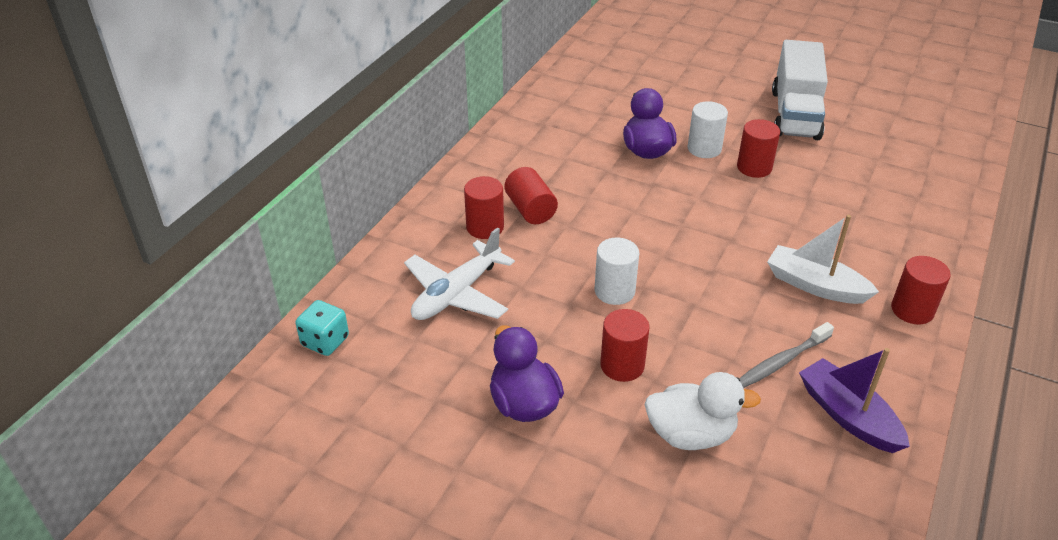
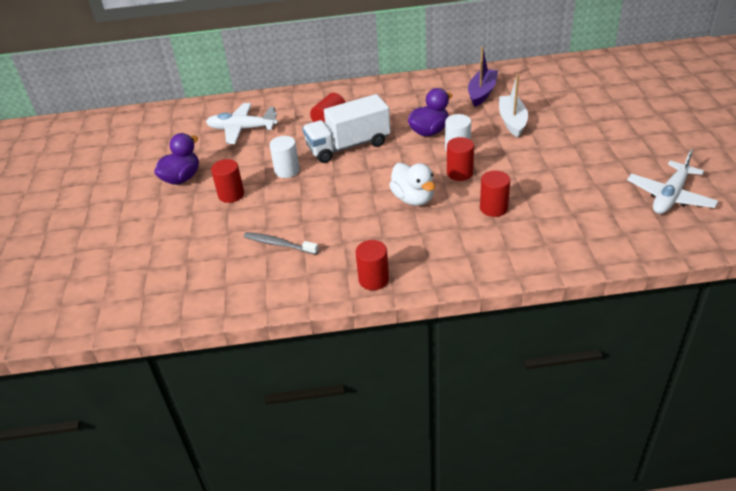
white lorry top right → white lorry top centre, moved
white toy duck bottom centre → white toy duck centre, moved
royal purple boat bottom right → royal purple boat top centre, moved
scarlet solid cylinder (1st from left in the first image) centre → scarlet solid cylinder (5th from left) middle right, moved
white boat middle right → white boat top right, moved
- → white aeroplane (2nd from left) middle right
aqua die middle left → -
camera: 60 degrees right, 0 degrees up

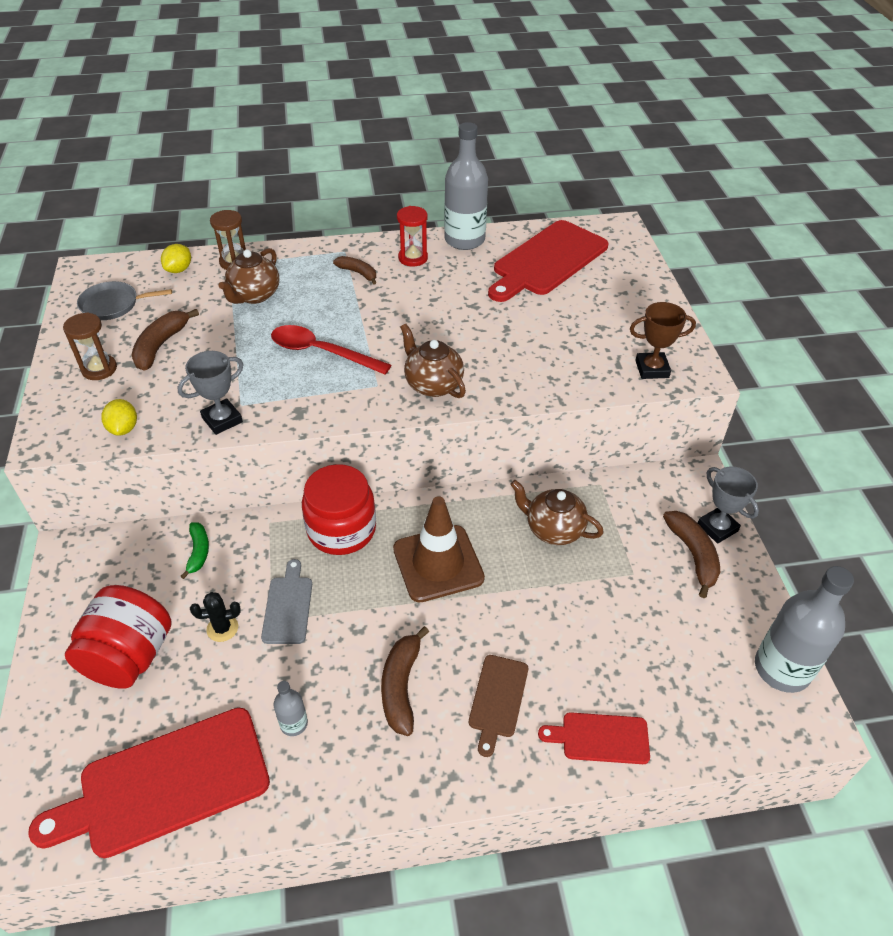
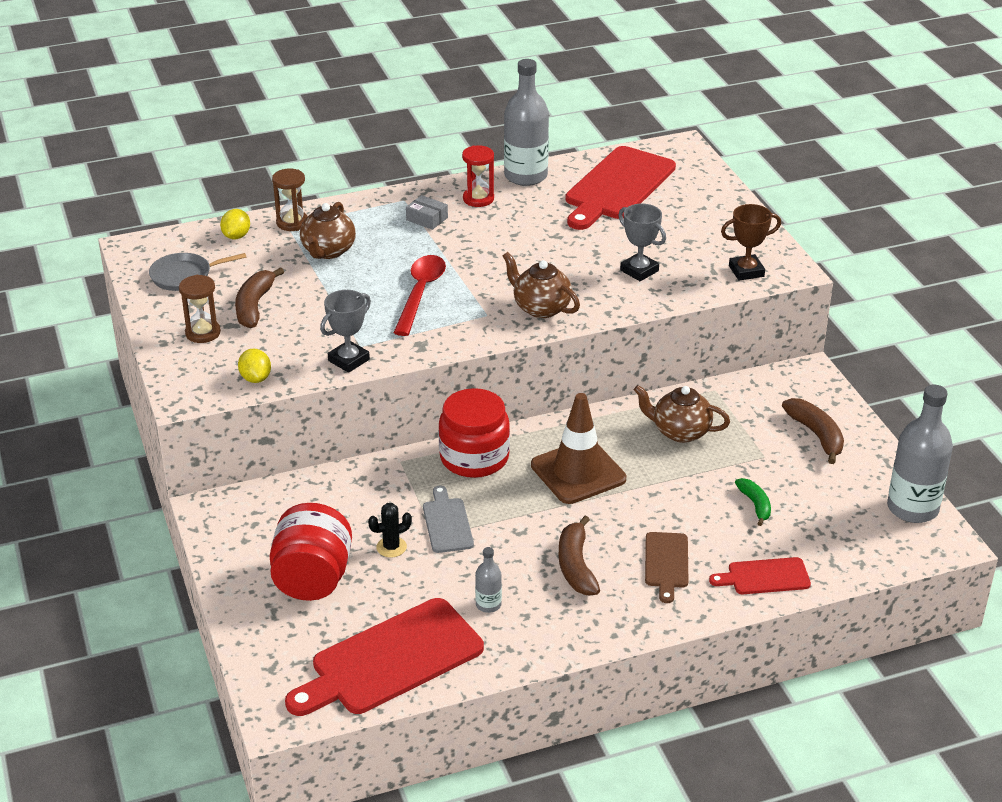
scarlet spoon centre, 90 degrees clockwise
russet banana (2nd from left) top centre → grey box top centre
grey award cup (2nd from left) middle right → grey award cup (2nd from left) top centre, moved
leaf-green banana middle left → leaf-green banana middle right, moved
camera: 10 degrees left, 10 degrees down

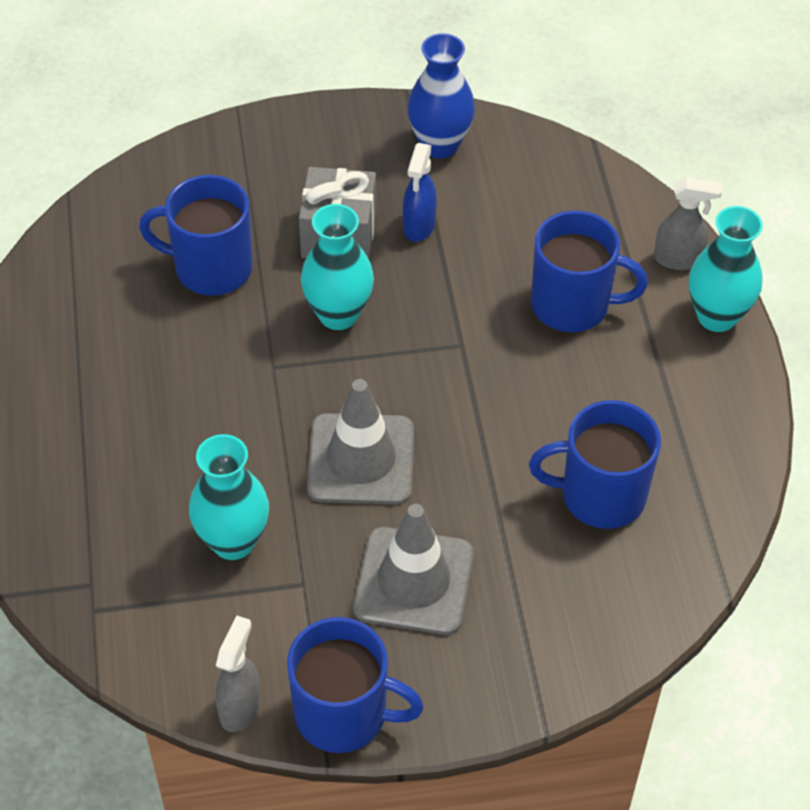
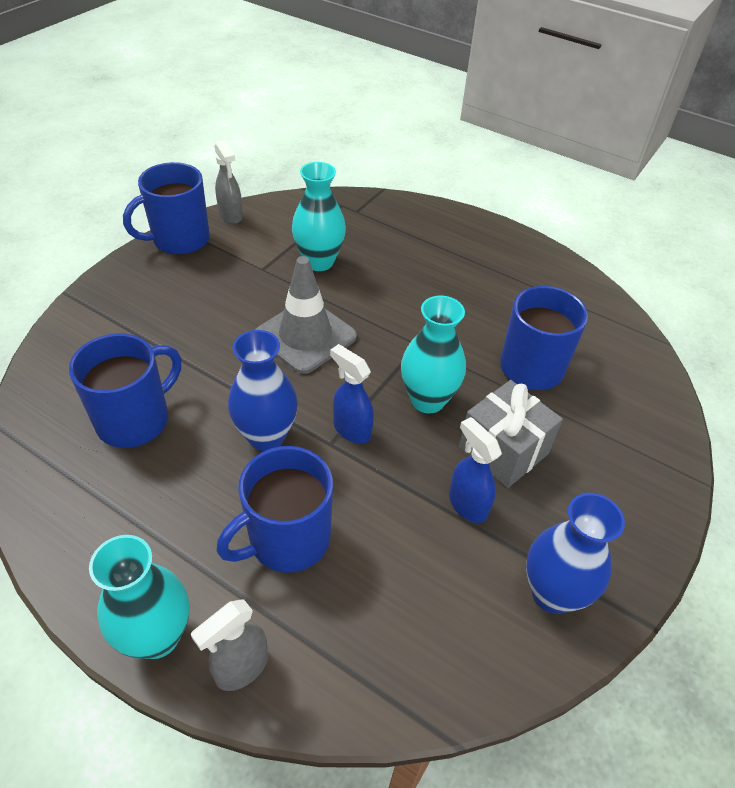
- → blue flower vase (1st from left) centre
- → blue sprayer (1st from left) centre
grey traffic cone (2nd from left) bottom centre → -
camera: 130 degrees right, 5 degrees down

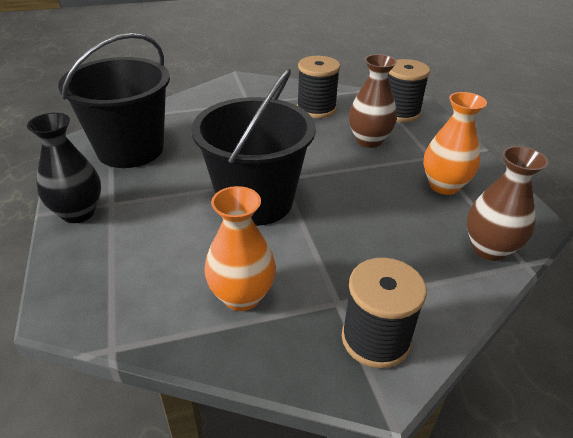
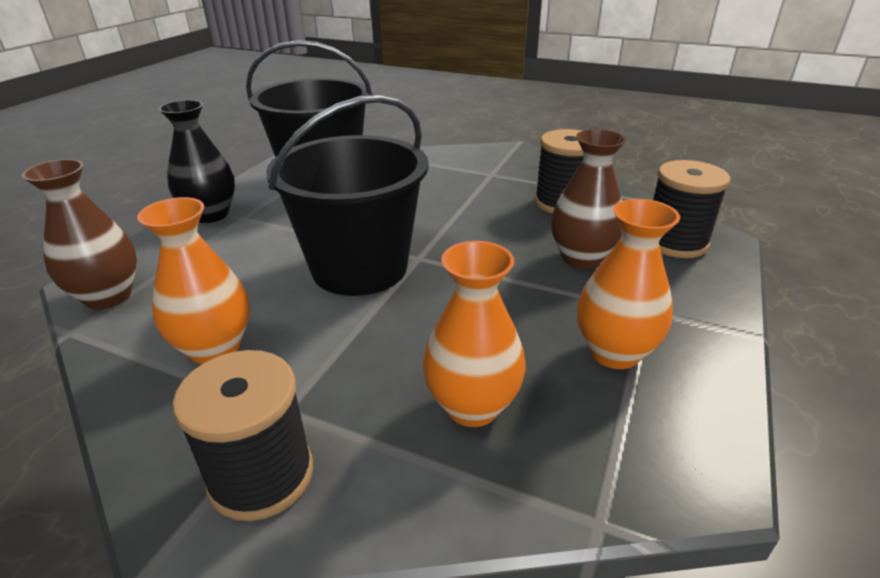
russet flower vase (2nd from left in the first image) middle right → russet flower vase (1st from left) middle left, moved
- → orange-coloured flower vase (2nd from left) centre
camera: 40 degrees right, 5 degrees down

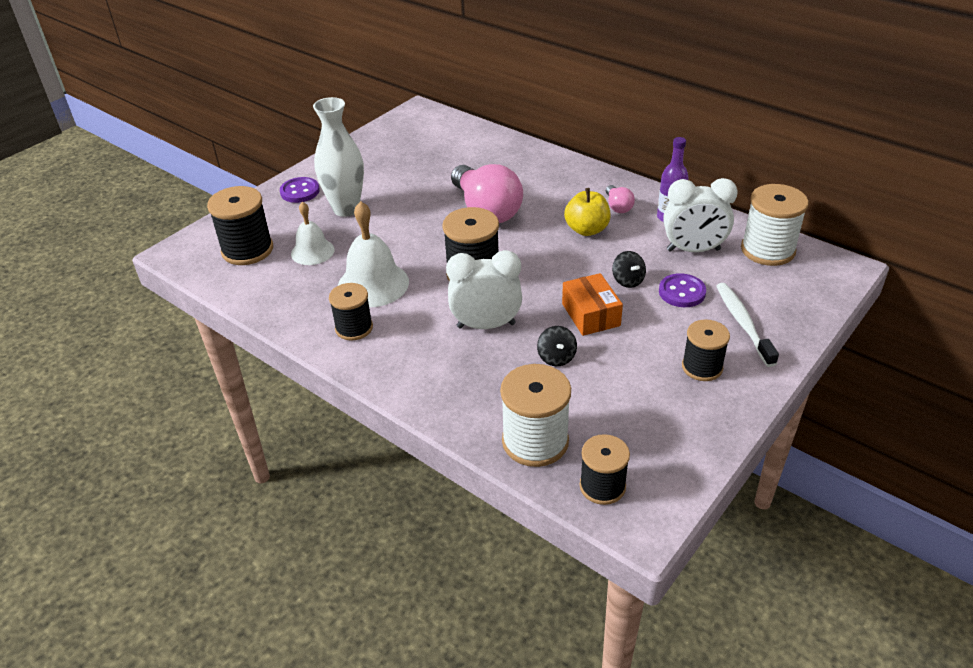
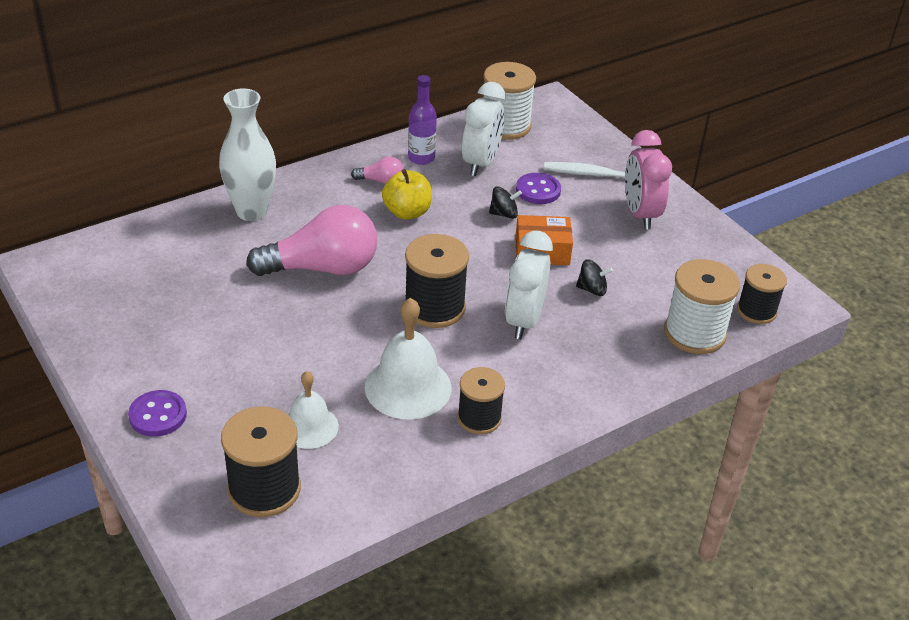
white flower vase top centre → white flower vase top left, moved
ebony bobbin (5th from left) middle right → rose-pink bedside clock top right
camera: 75 degrees left, 0 degrees up

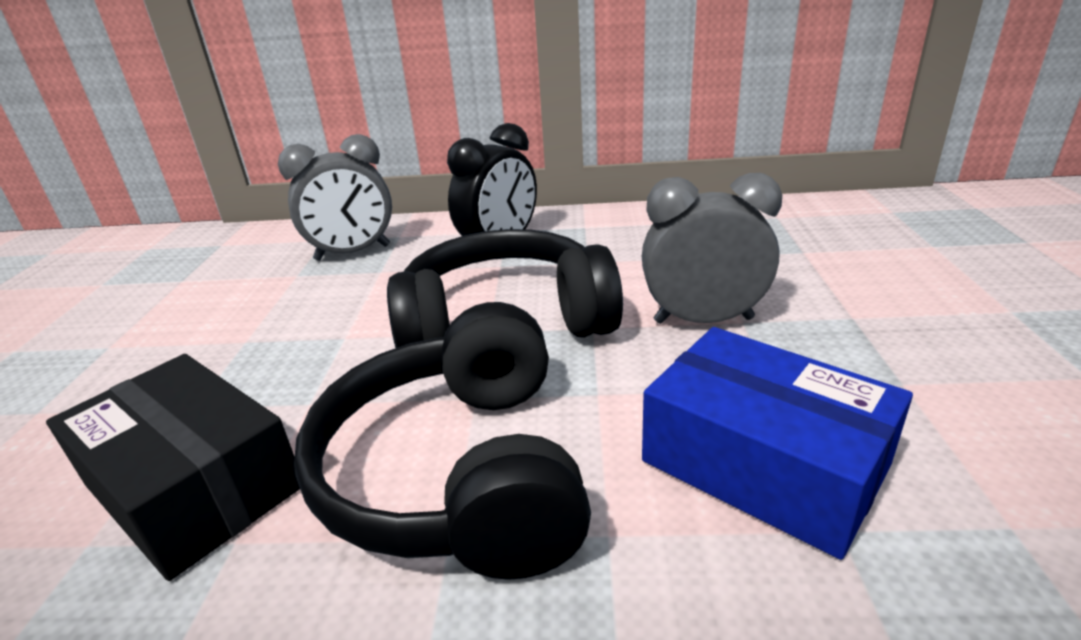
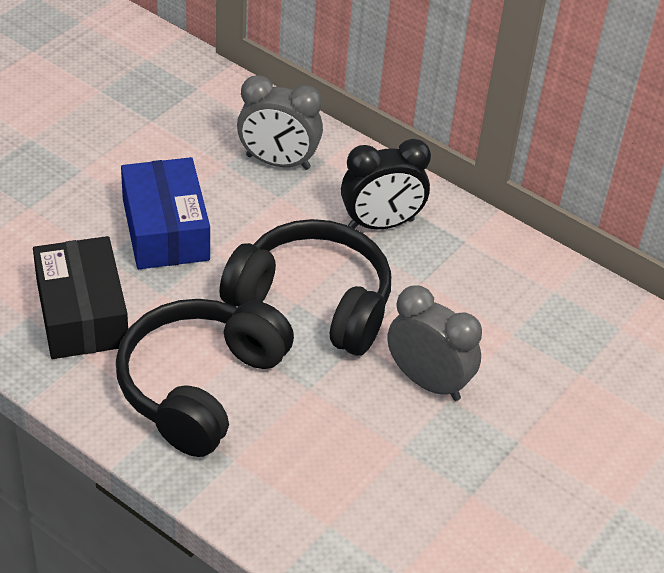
blue box bottom right → blue box middle left, moved
camera: 30 degrees right, 15 degrees up

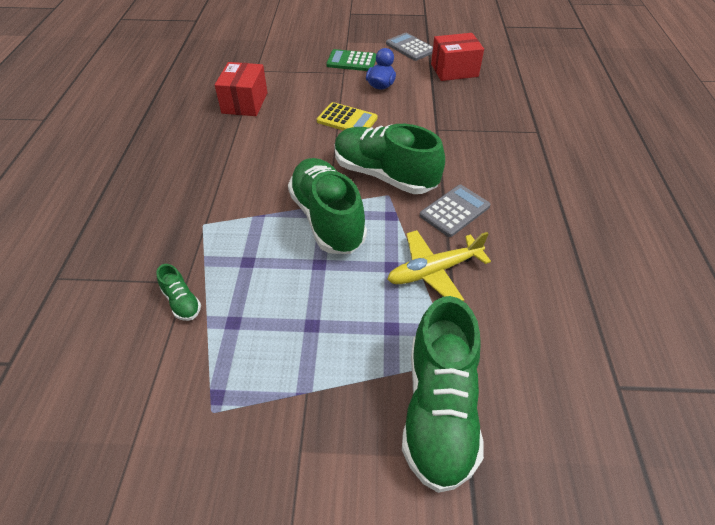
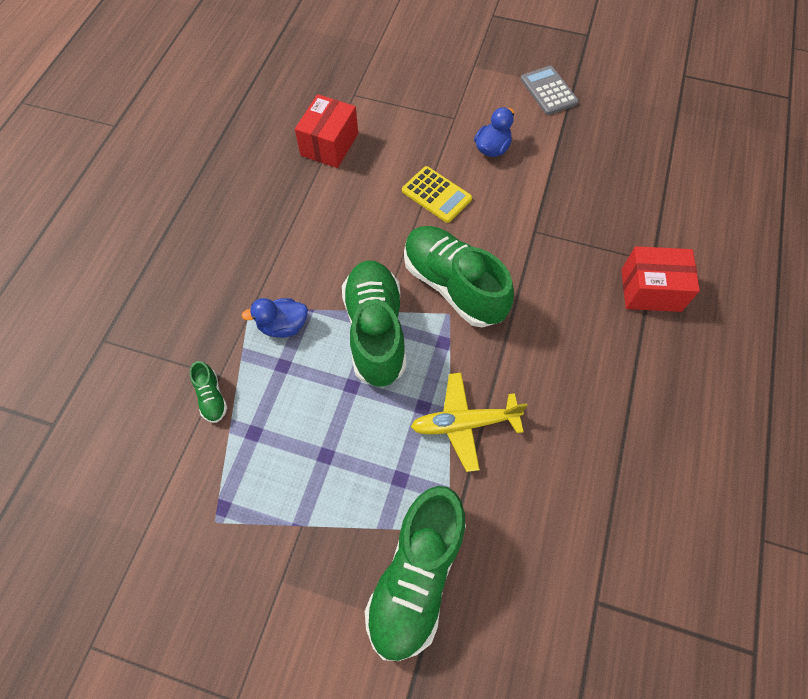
- → blue toy duck (1st from left) centre
scarlet box (2nd from left) top centre → scarlet box (2nd from left) middle right, moved
leaf-green pocket calculator top centre → -
grey pocket calculator (2nd from left) centre → -
camera: 15 degrees right, 15 degrees up

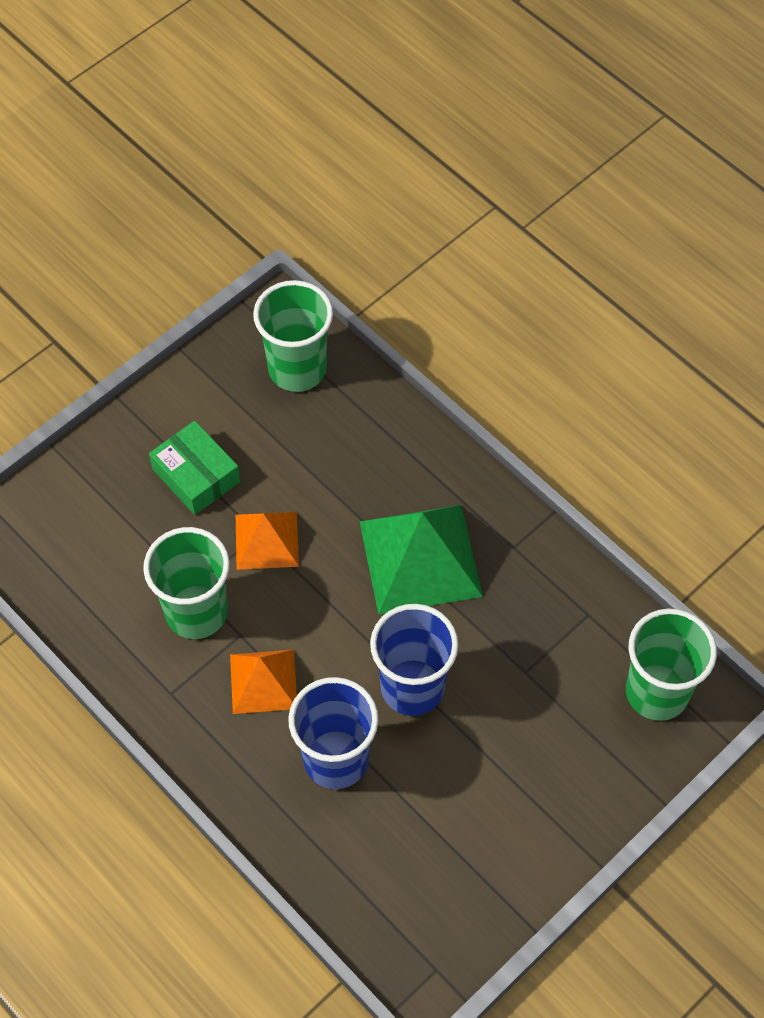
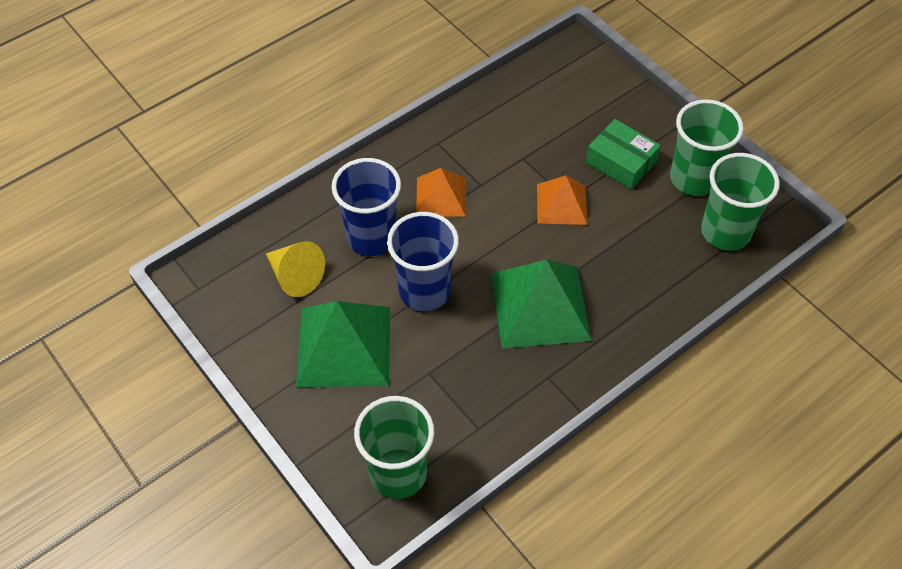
- → golden cone shape middle left
- → leaf-green solid pyramid (1st from left) centre
leaf-green box middle left → leaf-green box top right, 75 degrees clockwise
leaf-green cup (1st from left in the first image) middle left → leaf-green cup (2nd from left) top right, moved
camera: 95 degrees right, 5 degrees down

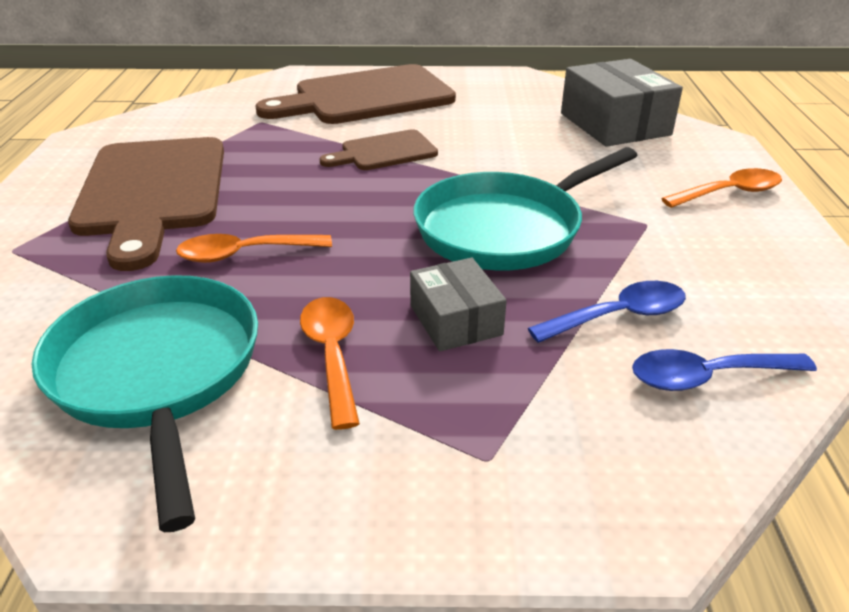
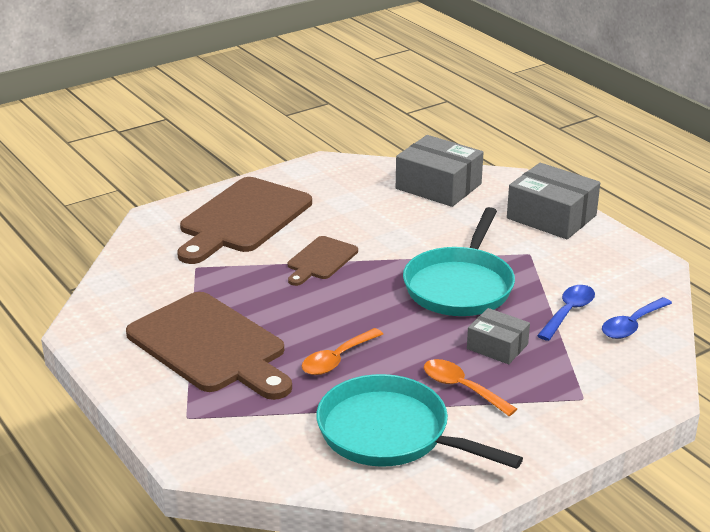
orange-coloured spoon (3rd from left) top right → grey box (3rd from left) middle right
camera: 35 degrees left, 5 degrees down

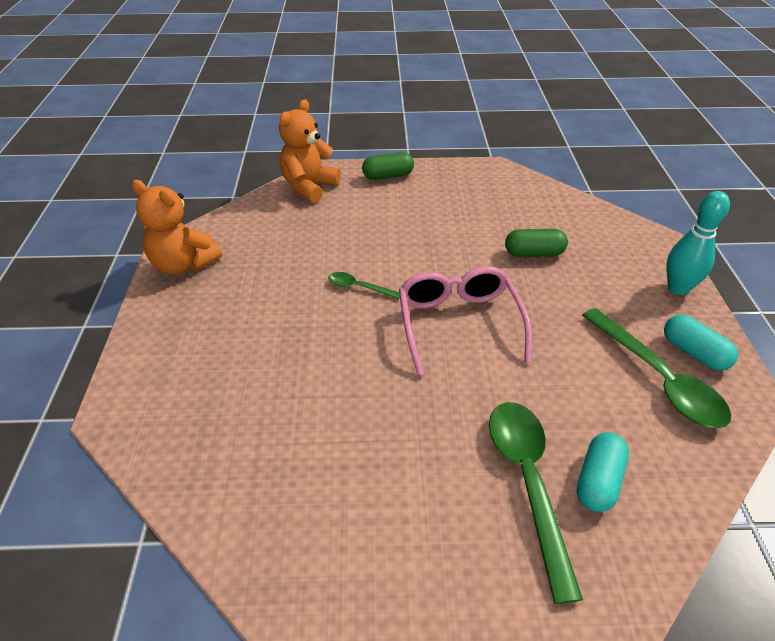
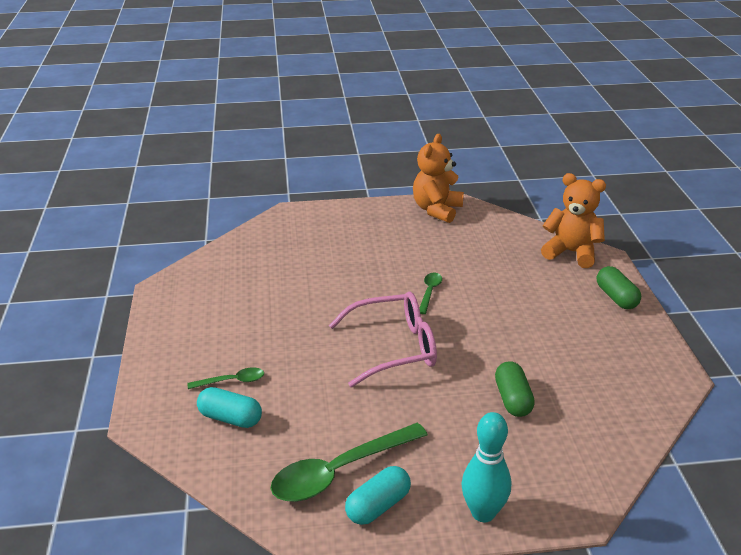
leaf-green spoon (2nd from left in the first image) bottom right → leaf-green spoon (1st from left) bottom left, x0.49
camera: 85 degrees right, 10 degrees down

